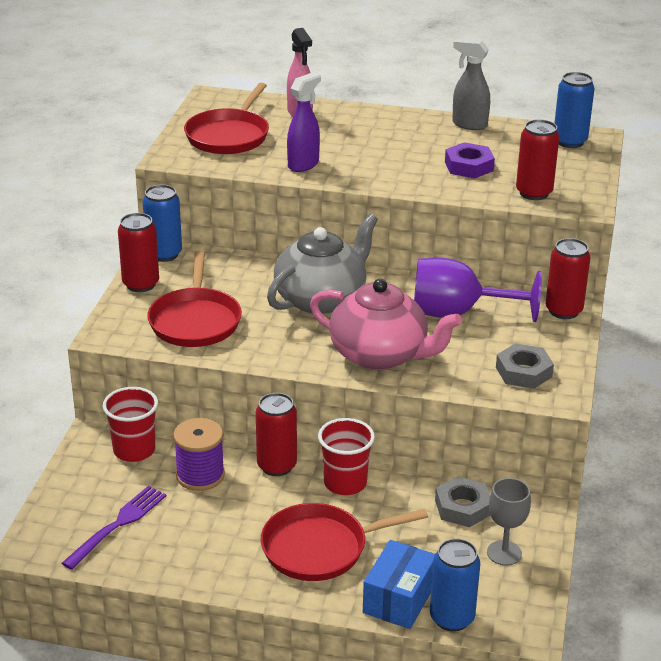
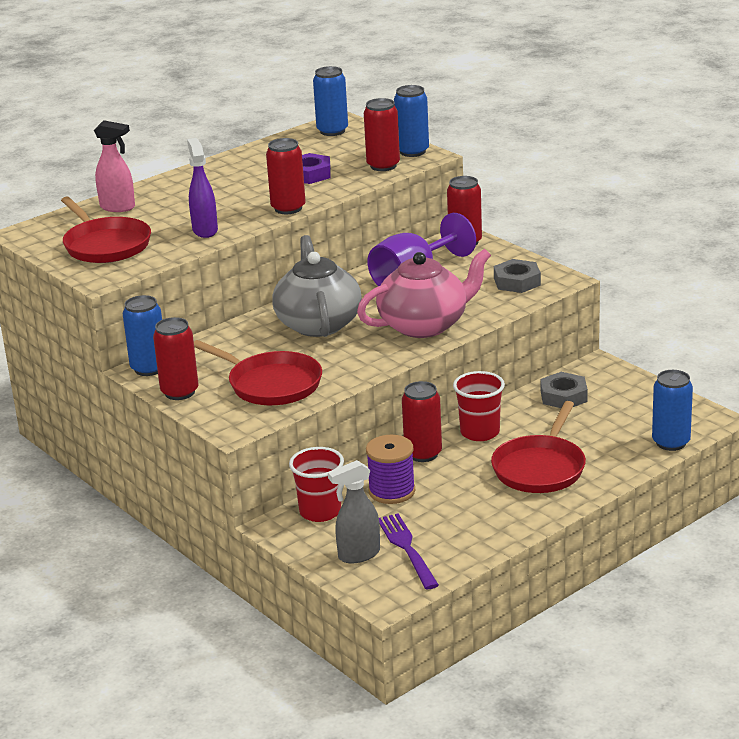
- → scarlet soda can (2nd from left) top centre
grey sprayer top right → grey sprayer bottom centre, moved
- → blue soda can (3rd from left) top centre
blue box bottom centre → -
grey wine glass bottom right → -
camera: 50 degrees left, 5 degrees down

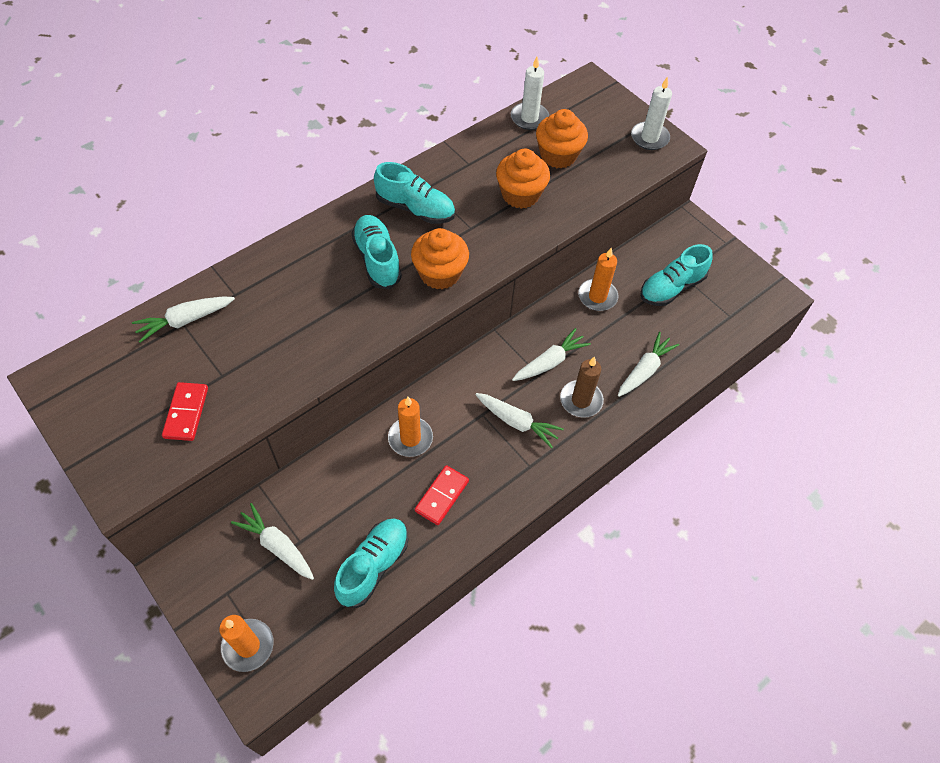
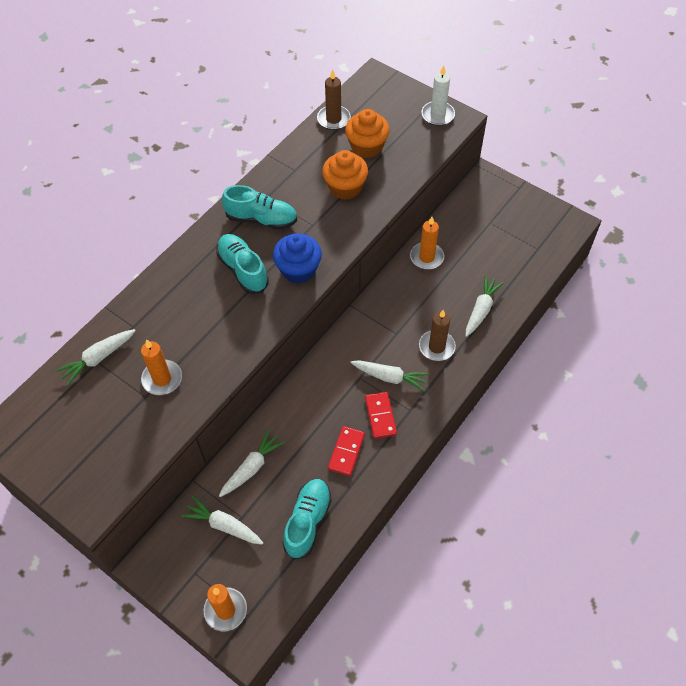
orange-coloured wax candle (2nd from left in the first image) centre → orange-coloured wax candle (1st from left) middle left, moved
white carrot (4th from left in the first image) centre → white carrot (3rd from left) bottom centre, moved
orange-coloured cupcake (1st from left) centre → blue cupcake centre
white wax candle (1st from left) top centre → russet wax candle (1st from left) top centre
scarlet domino (1st from left in the first image) middle left → scarlet domino (2nd from left) centre, moved
aqua shoe (4th from left) middle right → -
camera: 10 degrees left, 0 degrees up

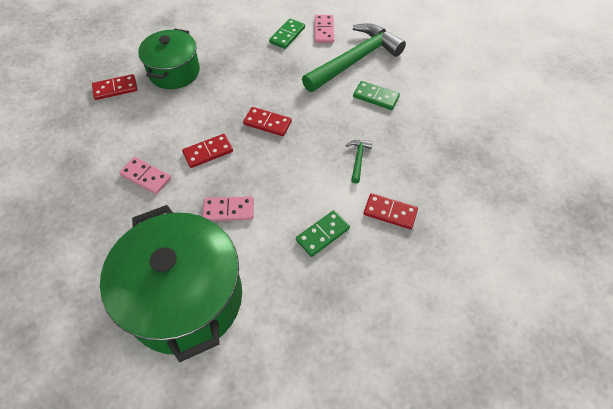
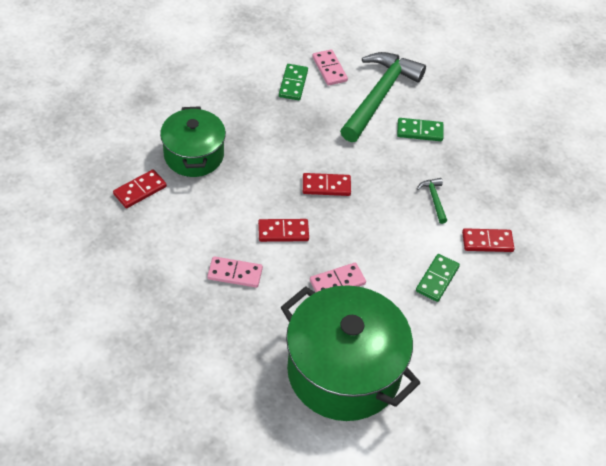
scarlet domino (2nd from left) centre, 45 degrees clockwise
camera: 25 degrees left, 5 degrees down

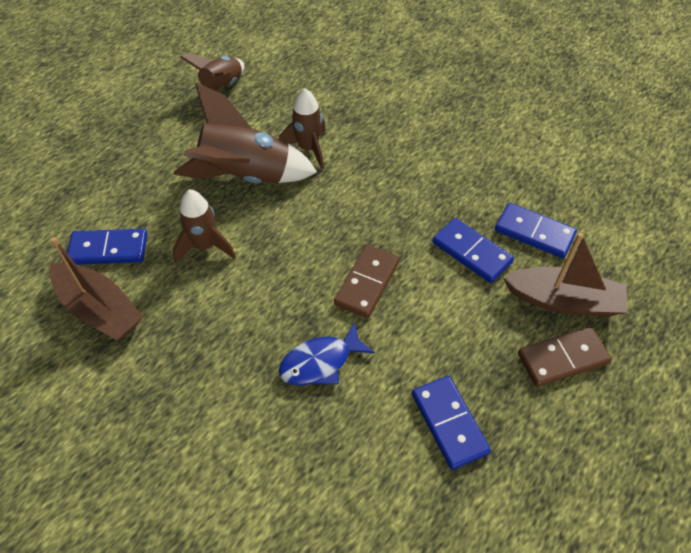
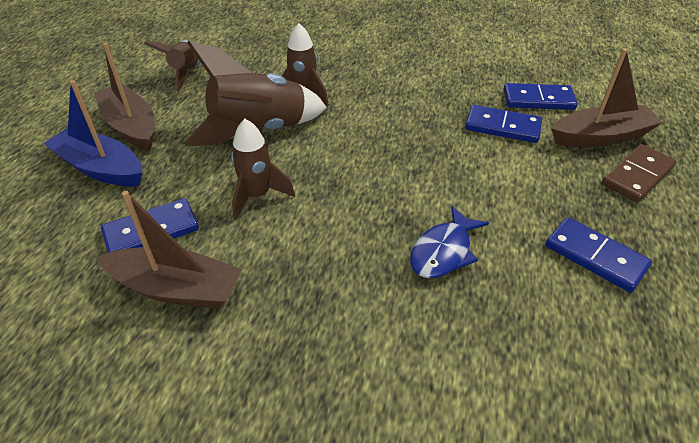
- → blue boat top left
- → russet boat (1st from left) top left
russet domino (1st from left) centre → -
camera: 25 degrees left, 10 degrees down

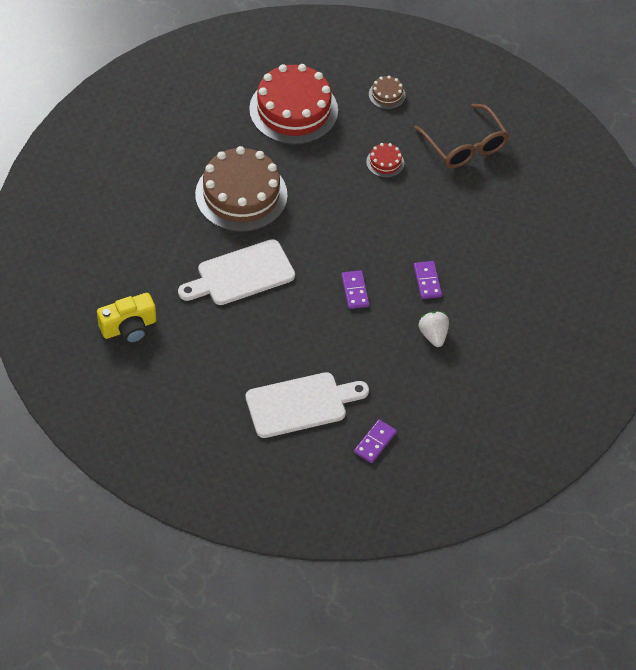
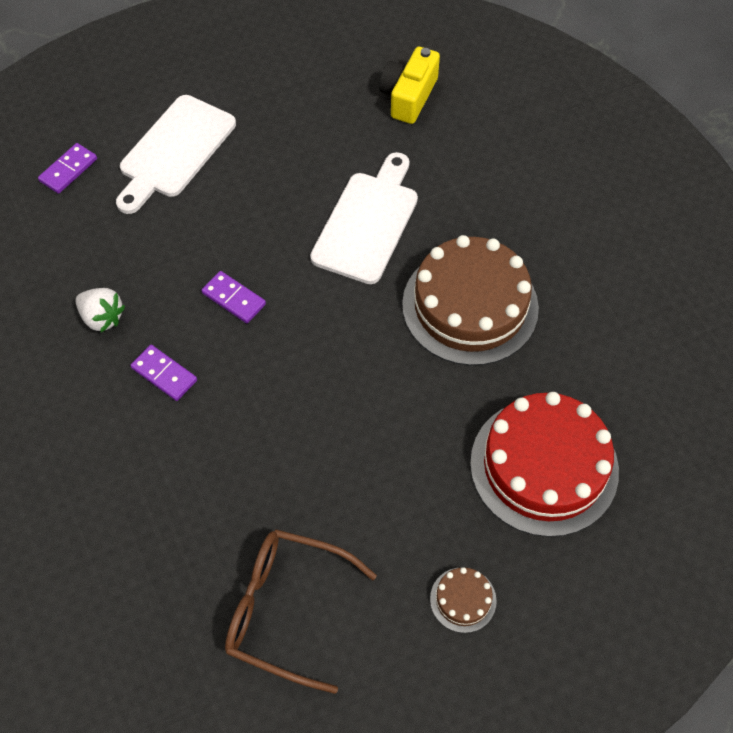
royal purple domino (2nd from left in the first image) centre → royal purple domino (1st from left) top left, 45 degrees clockwise
scarlet cake (2nd from left) top centre → -
camera: 140 degrees right, 5 degrees up

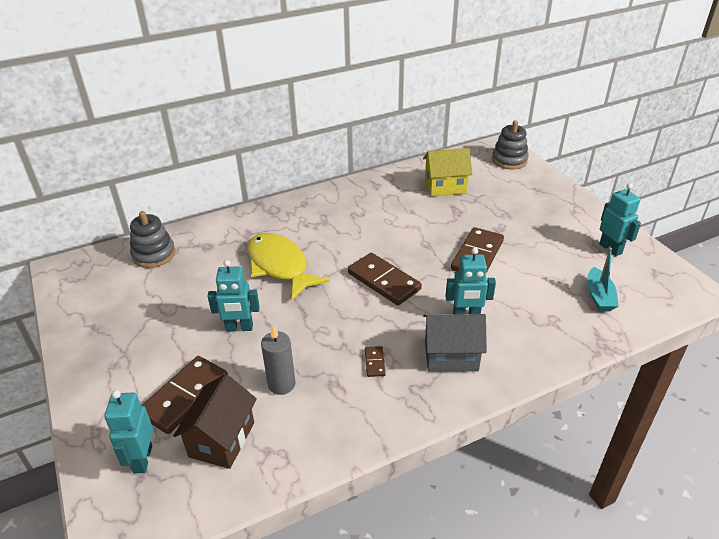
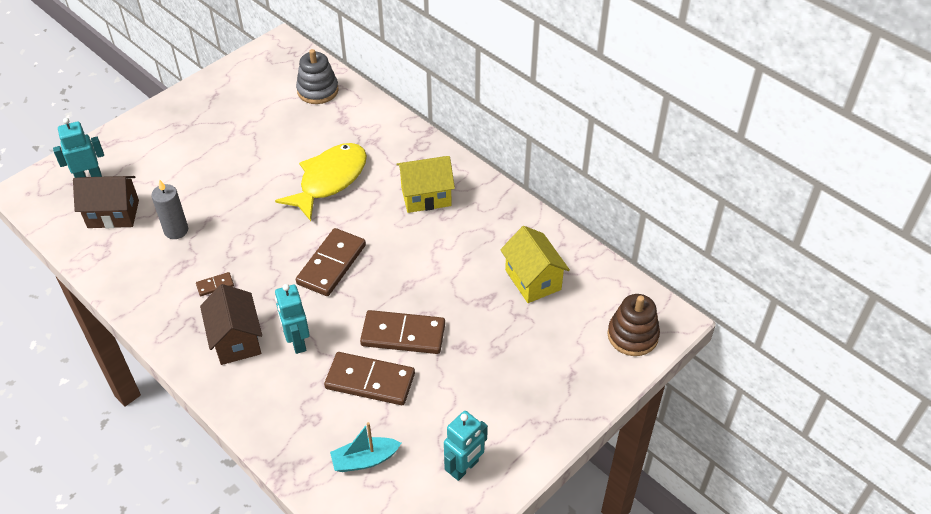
grey cottage centre → russet cottage (2nd from left) middle left
russet domino (1st from left in the first image) bottom left → russet domino (3rd from left) bottom centre, moved
- → golden cottage (1st from left) centre
grey stacking toy (2nd from left) top right → russet stacking toy middle right
aqua toy robot (2nd from left) middle left → -
camera: 70 degrees right, 10 degrees up

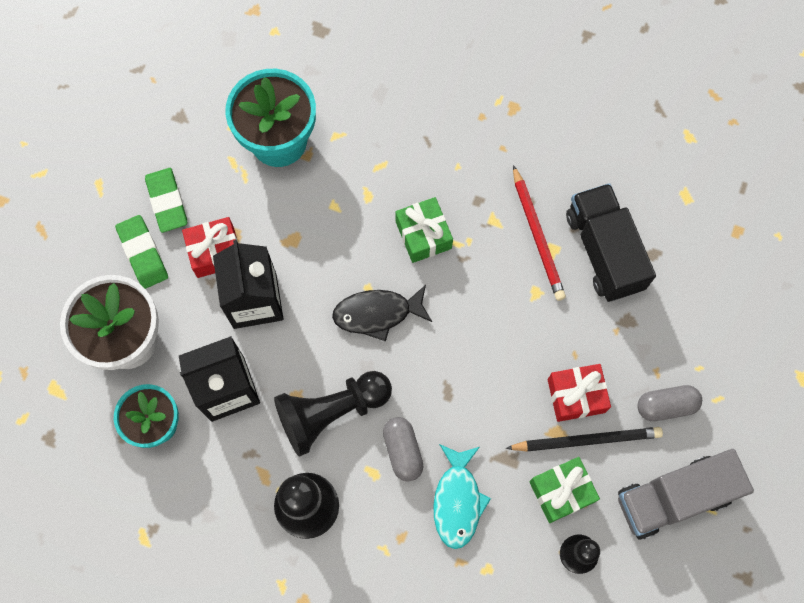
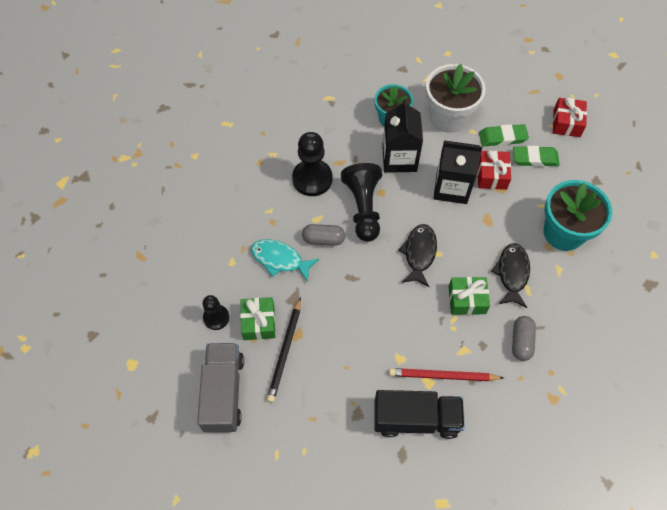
- → ebony fish (2nd from left) middle right
grey pill shape (2nd from left) bottom right → grey pill shape (2nd from left) middle right, moved
scarlet gift (2nd from left) middle right → scarlet gift (2nd from left) top right, moved
camera: 110 degrees right, 10 degrees down

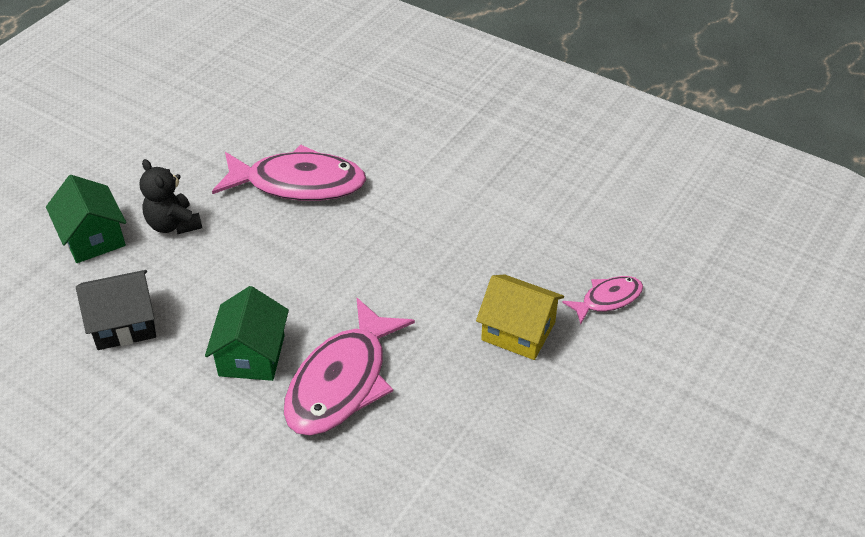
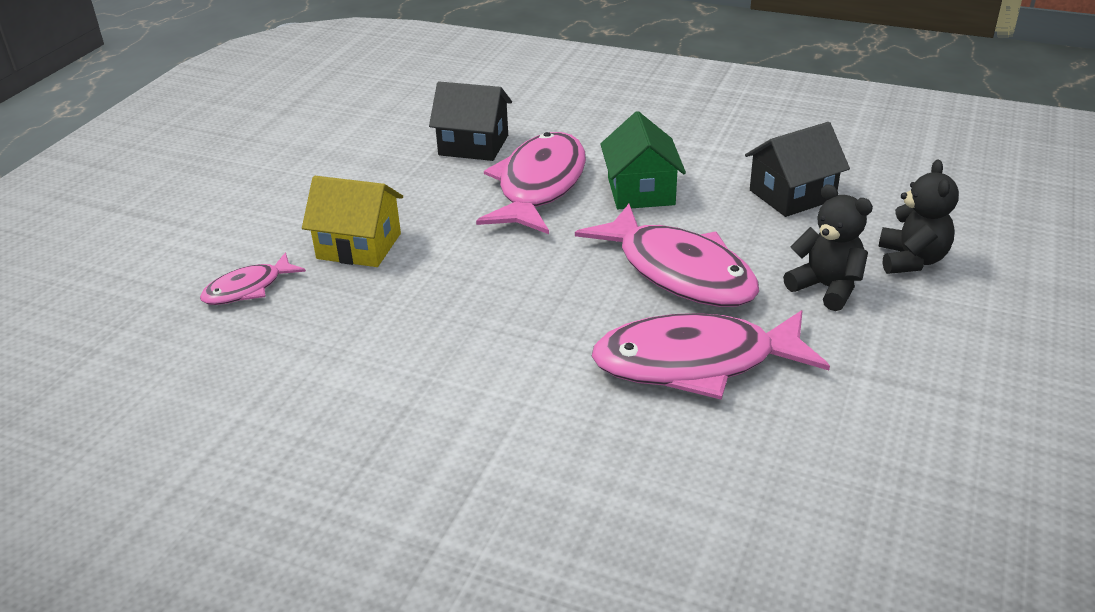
- → ebony cottage (1st from left) top centre
- → rose-pink fish (3rd from left) centre
leaf-green cottage (1st from left) middle left → ebony teddy (2nd from left) middle right
camera: 170 degrees right, 10 degrees down

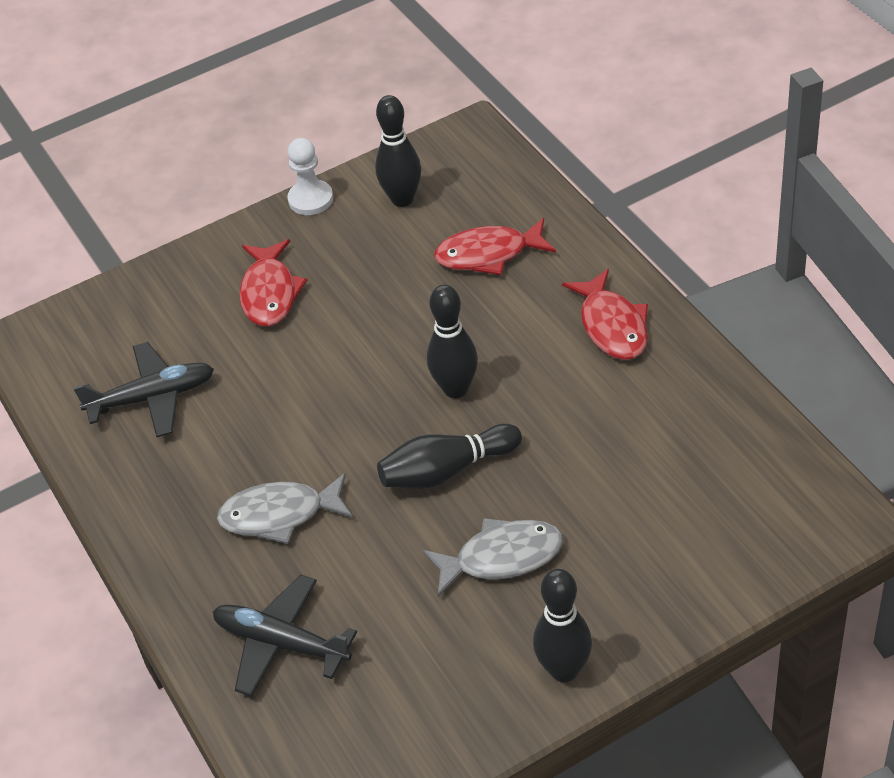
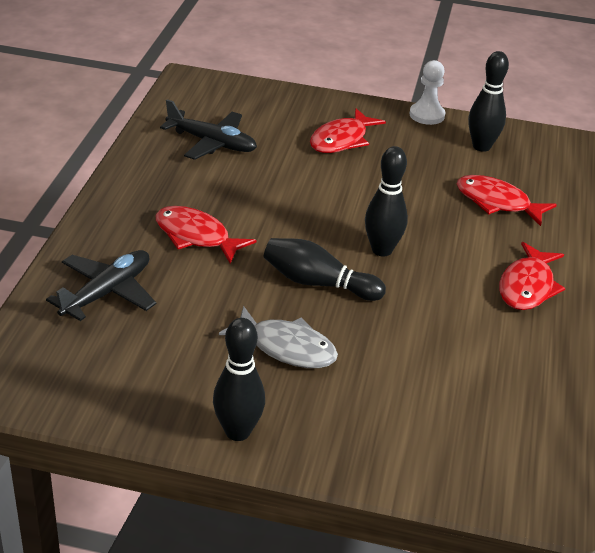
ebony aeroplane (2nd from left in the first image) bottom left → ebony aeroplane (1st from left) middle left, 60 degrees clockwise
grey fish (1st from left) middle left → scarlet fish (1st from left) centre
camera: 35 degrees right, 10 degrees down

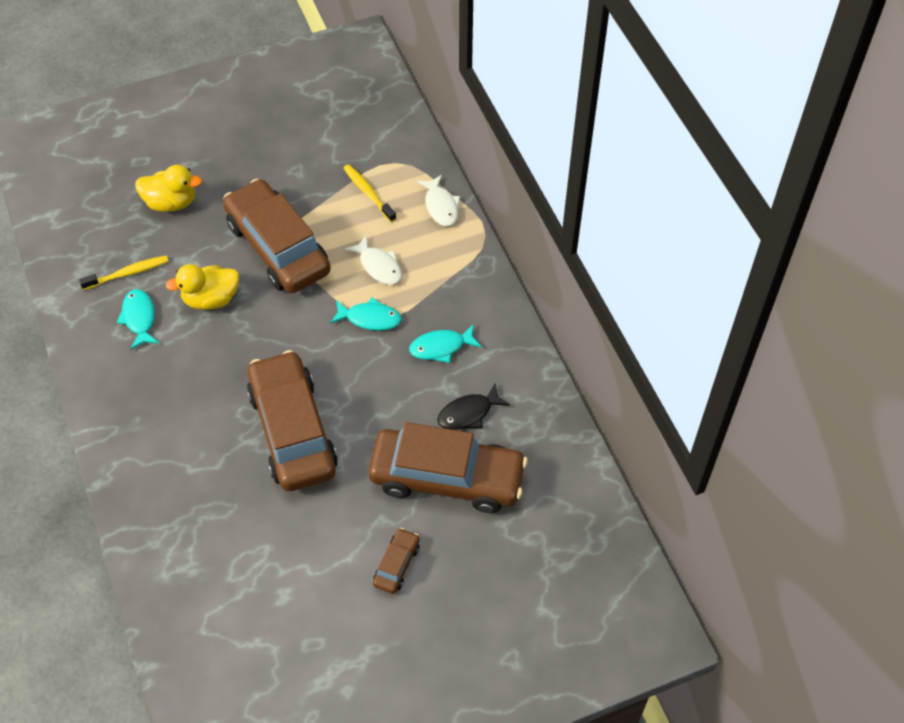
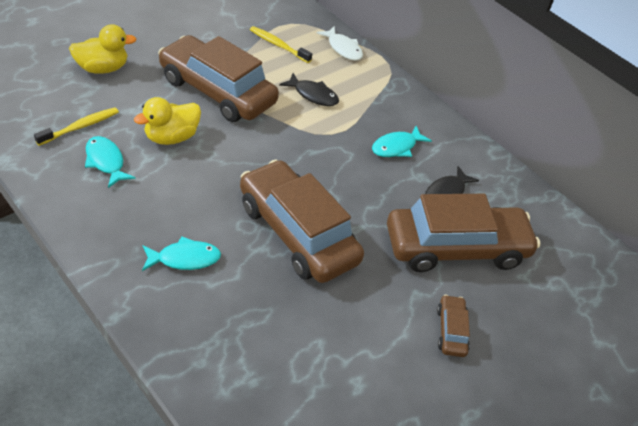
aqua fish (2nd from left) centre → aqua fish (2nd from left) middle left, moved
white fish (1st from left) centre → ebony fish (1st from left) top centre
camera: 25 degrees left, 10 degrees down

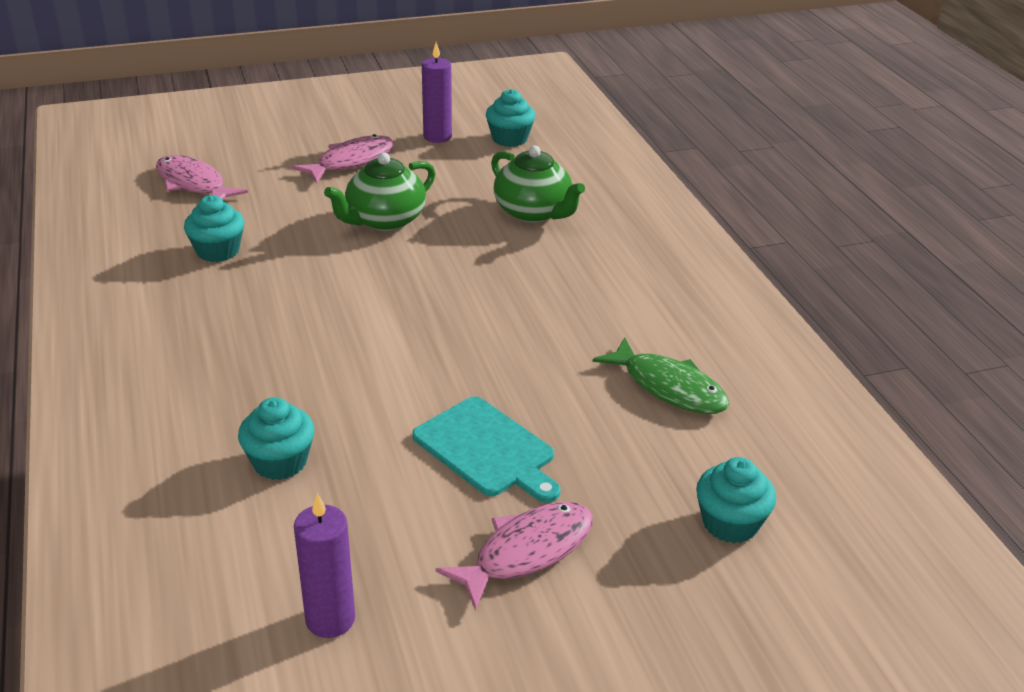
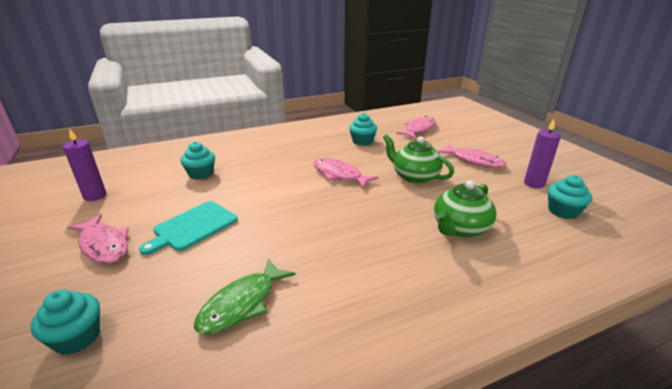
- → rose-pink fish (2nd from left) centre
camera: 85 degrees right, 5 degrees down

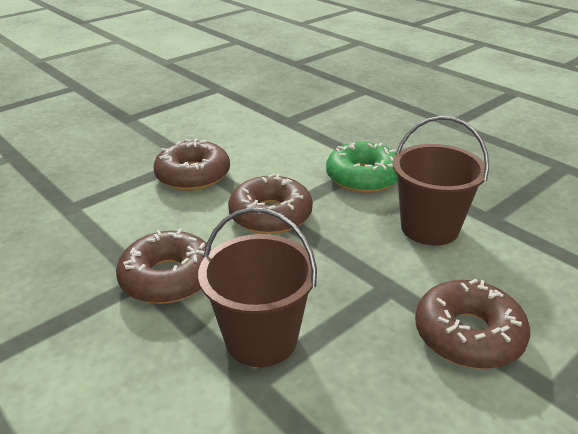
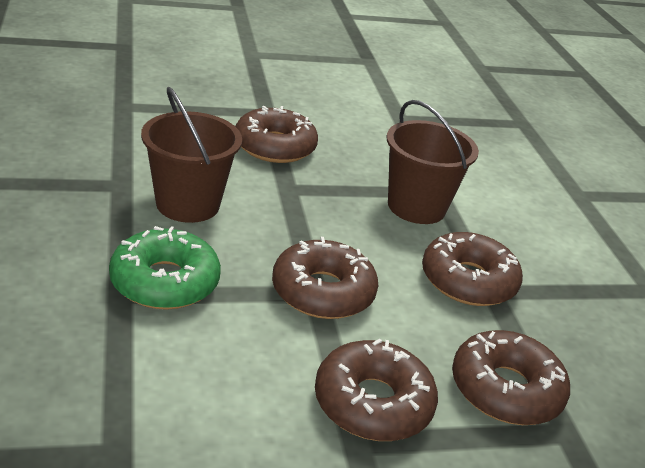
- → russet glazed donut (5th from left) bottom right
camera: 155 degrees left, 0 degrees up

